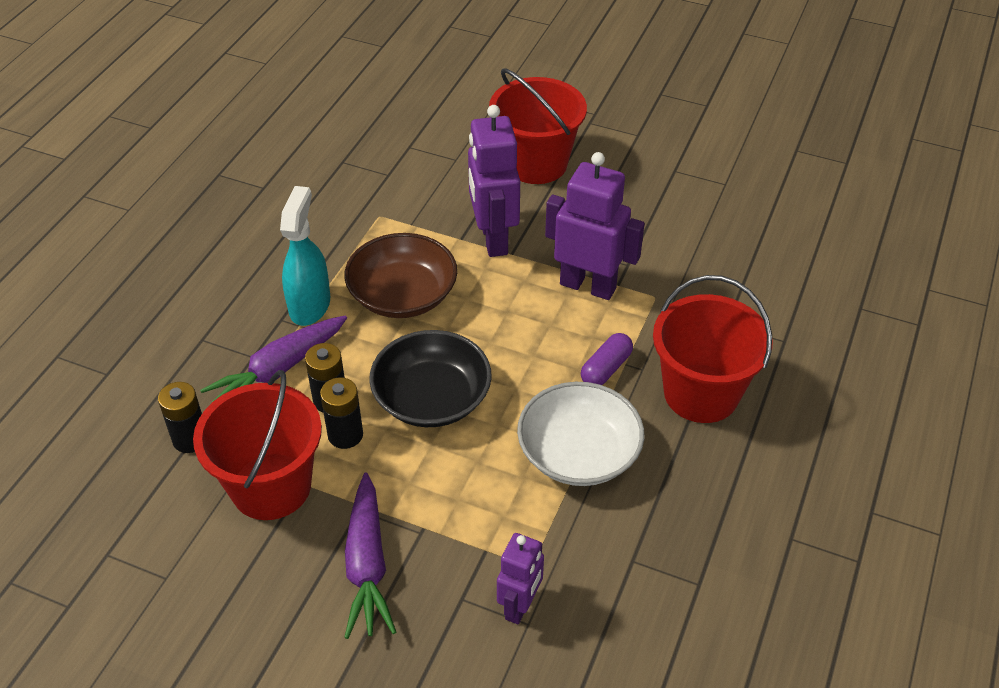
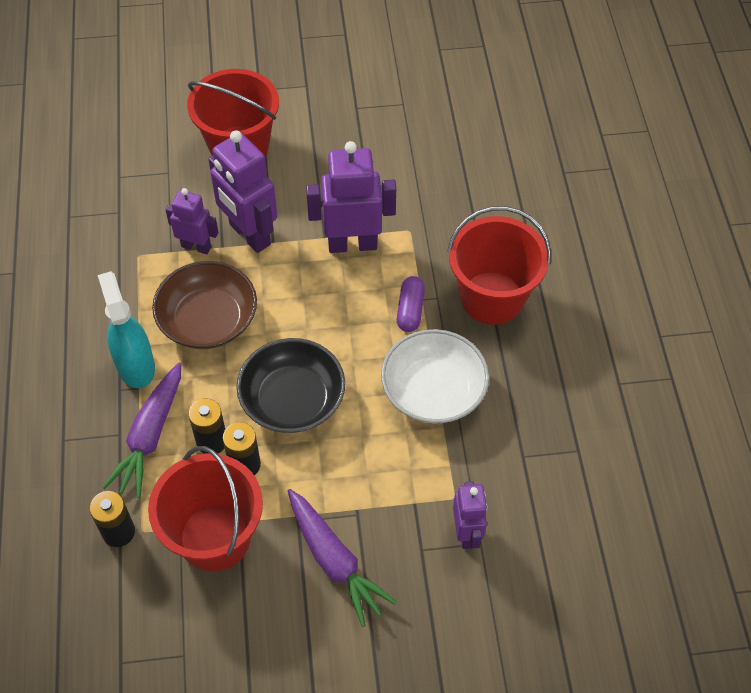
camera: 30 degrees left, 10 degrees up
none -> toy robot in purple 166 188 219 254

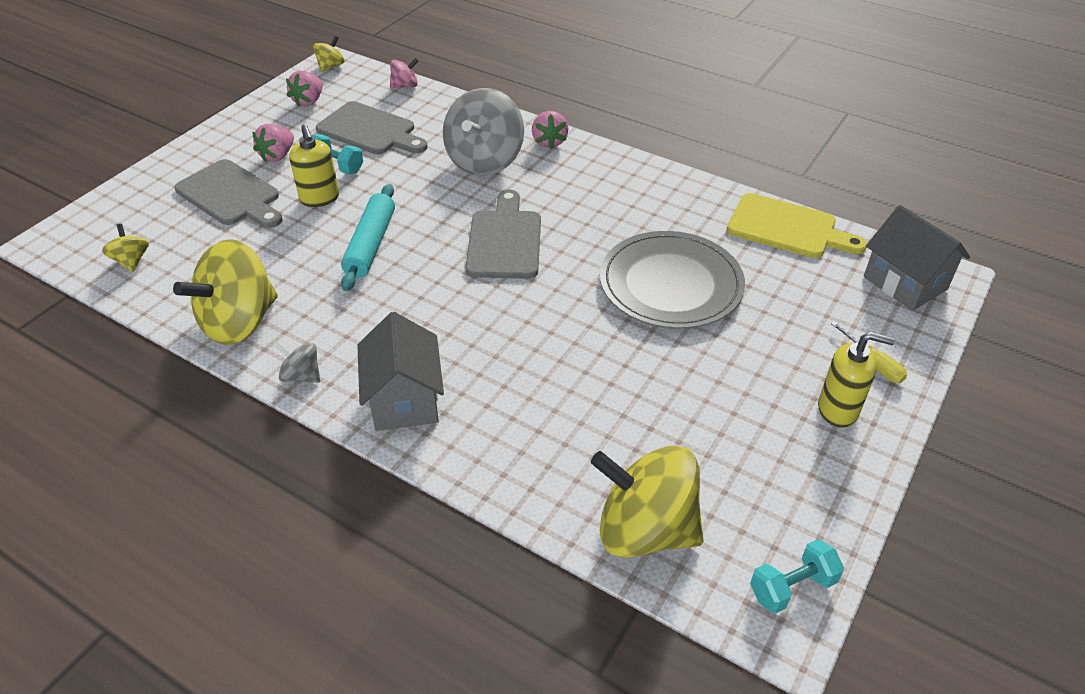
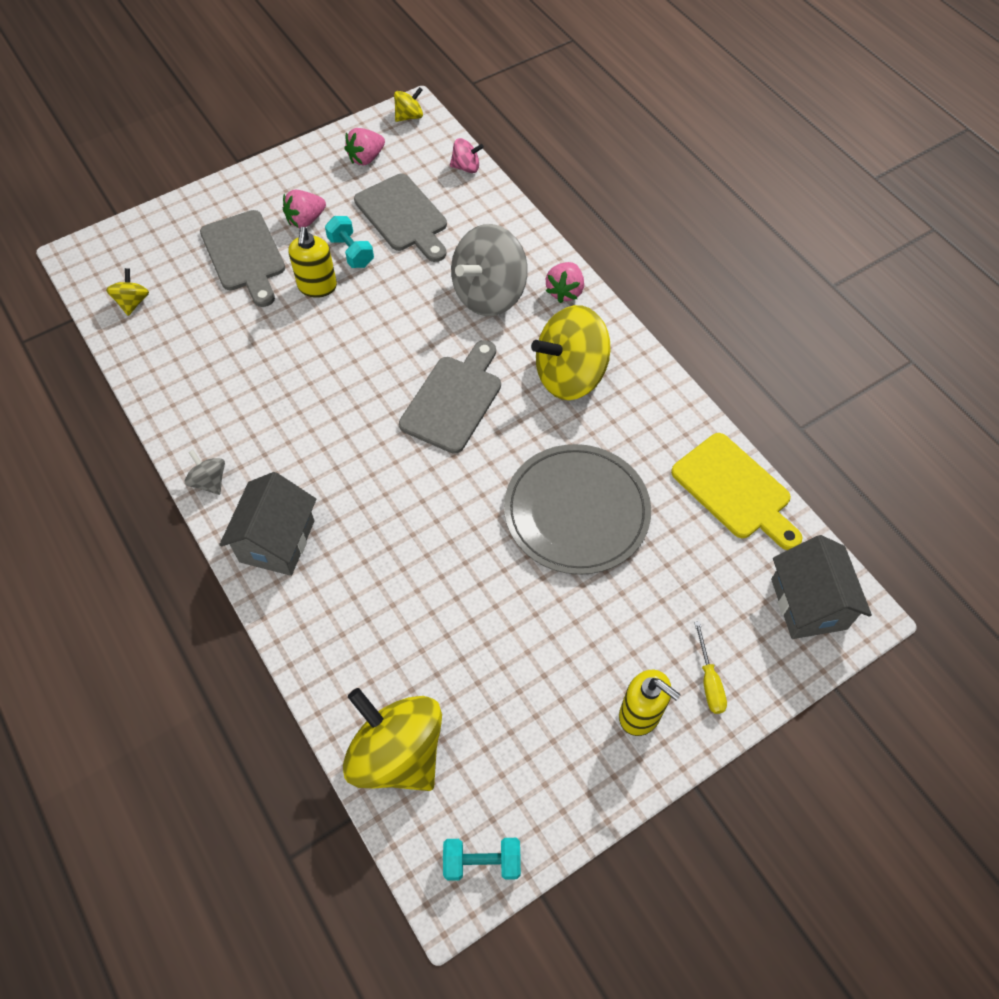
camera: 25 degrees right, 15 degrees up
dough roller in teal 341 184 395 291 -> none
spinning top in yellow 173 239 278 345 -> spinning top in yellow 531 305 610 400, relocated

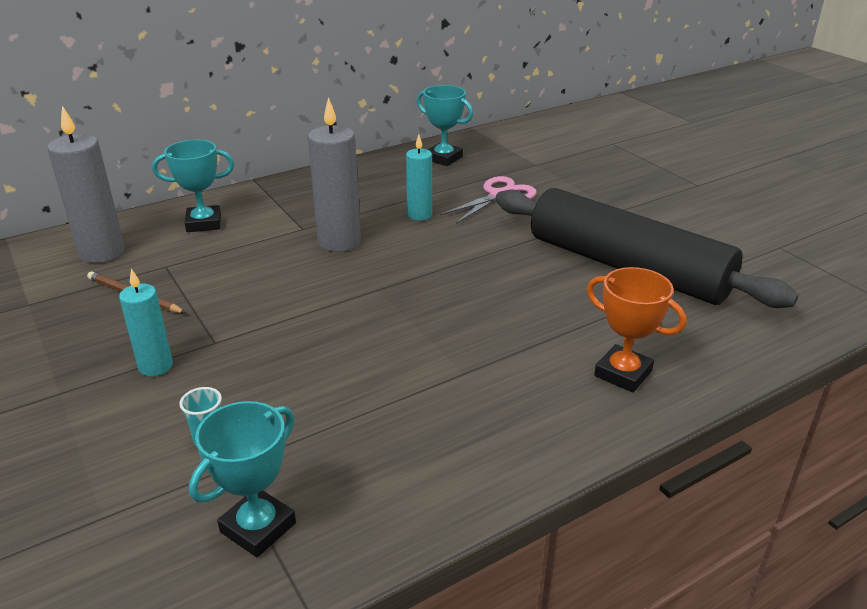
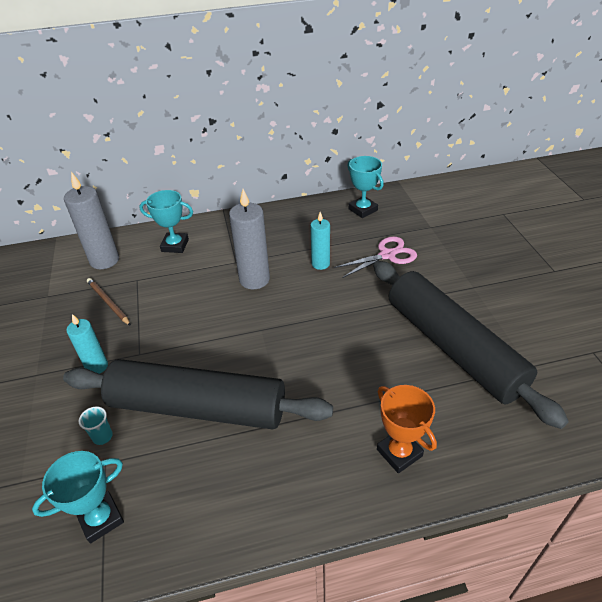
camera: 20 degrees right, 10 degrees up
none -> dough roller in ebony 63 359 333 429

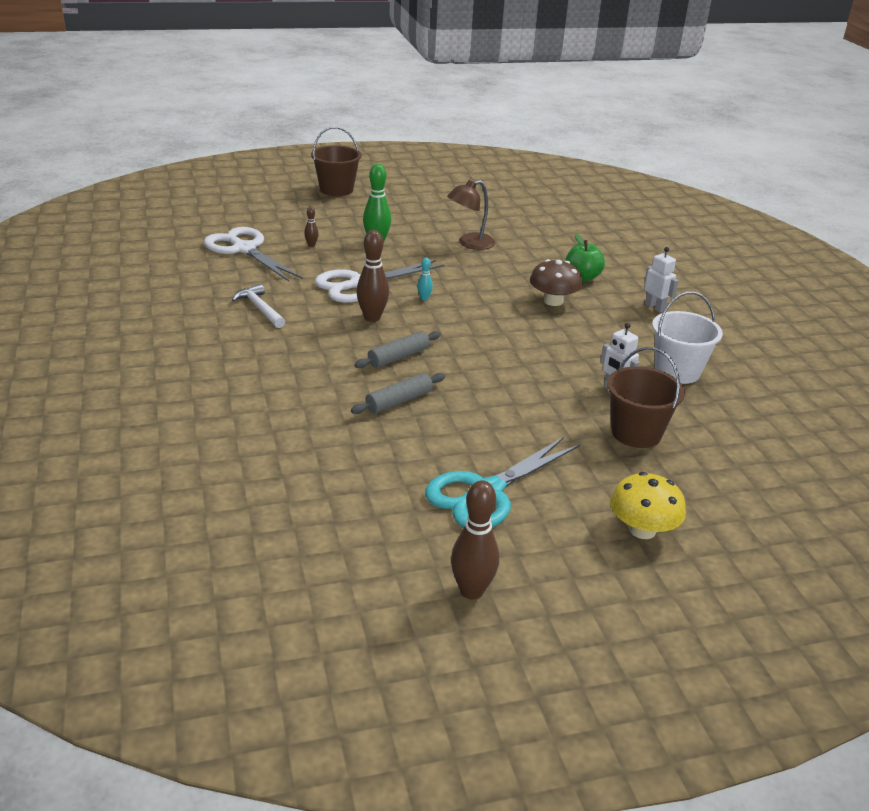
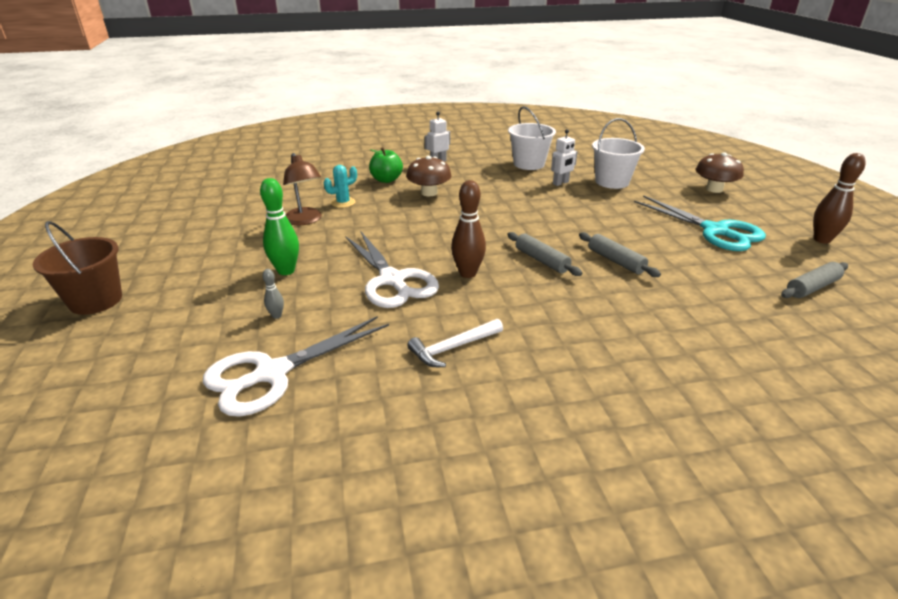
camera: 85 degrees left, 0 degrees up
skittle in teal 417 258 433 301 -> none
none -> cactus in teal 324 165 357 208
none -> dough roller in gray 781 262 848 298
skittle in brown 304 207 319 247 -> skittle in gray 262 269 284 319
bucket in brown 607 347 685 448 -> bucket in pure white 592 118 645 189
toadstool in yellow 610 472 686 539 -> toadstool in brown 696 152 744 193

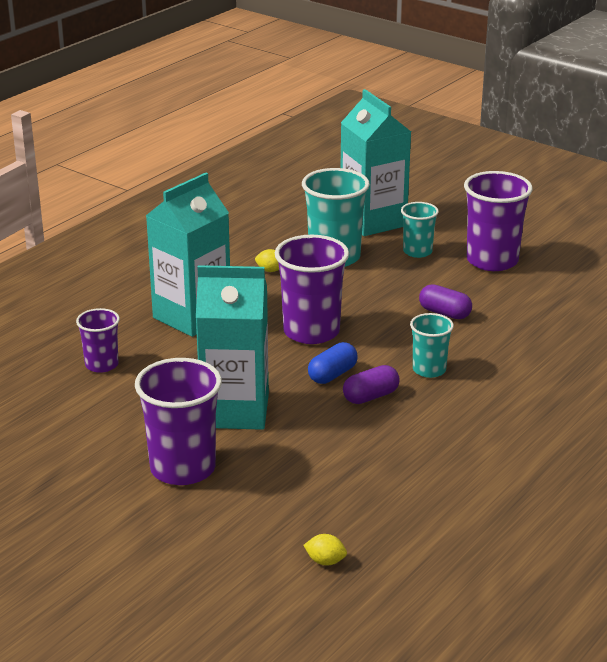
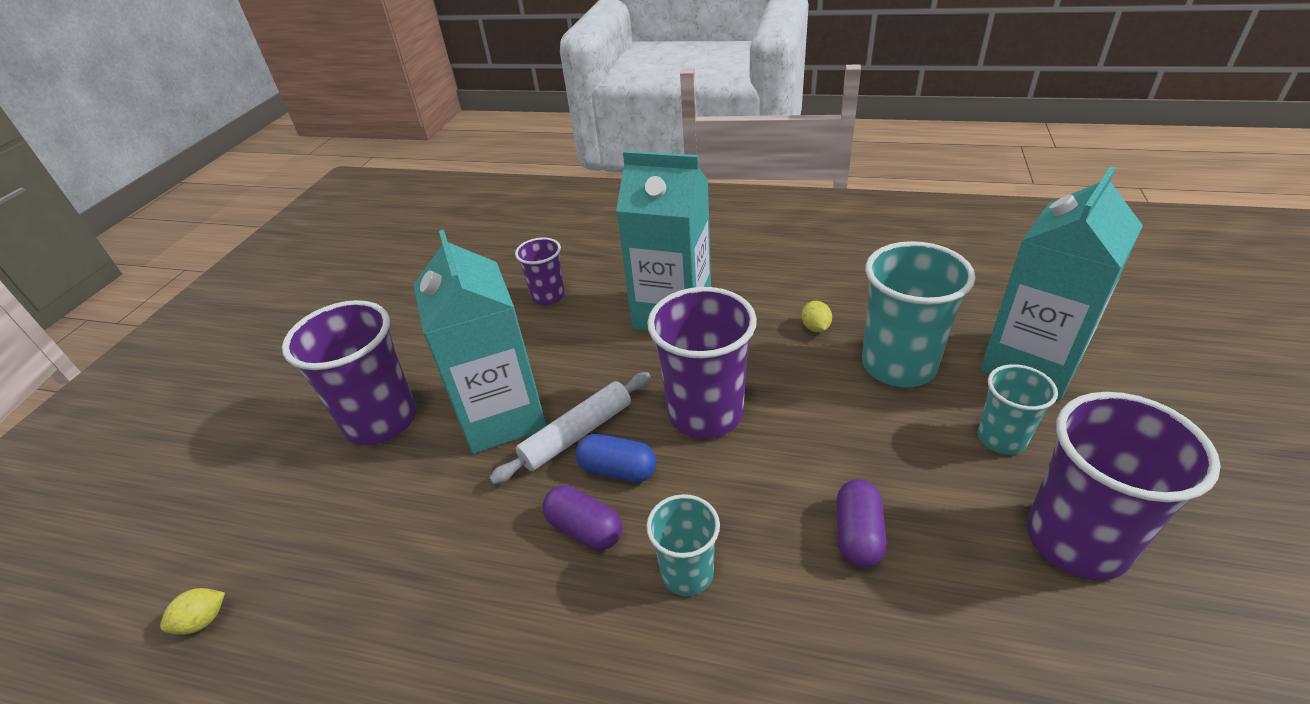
camera: 70 degrees right, 10 degrees up
none -> dough roller in pure white 489 372 651 484
lemon in yellow 303 534 347 565 -> lemon in yellow 160 588 225 635, 60 degrees clockwise

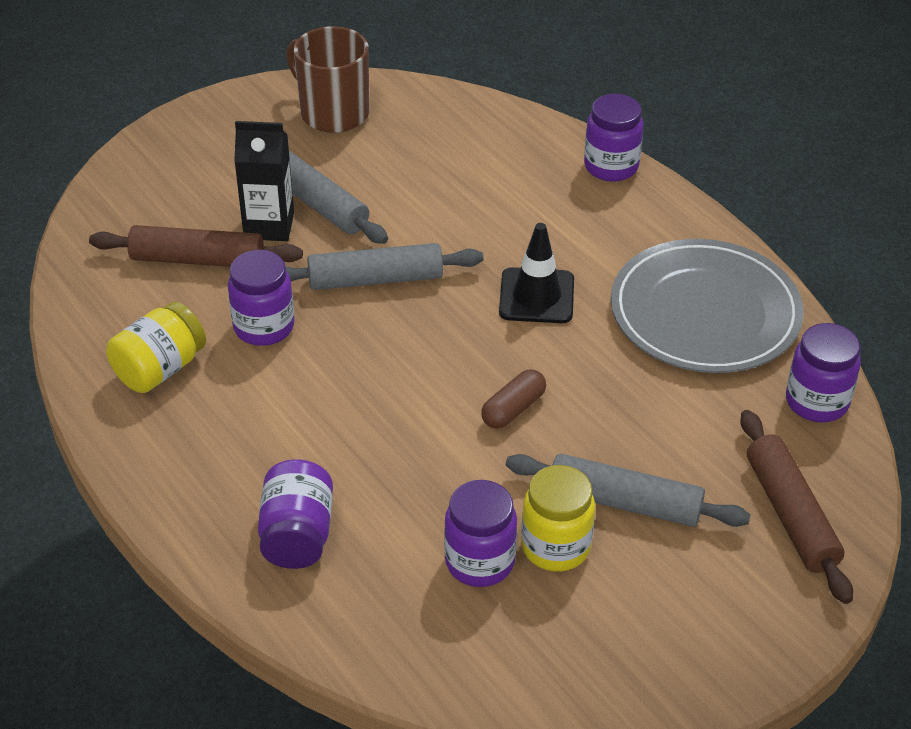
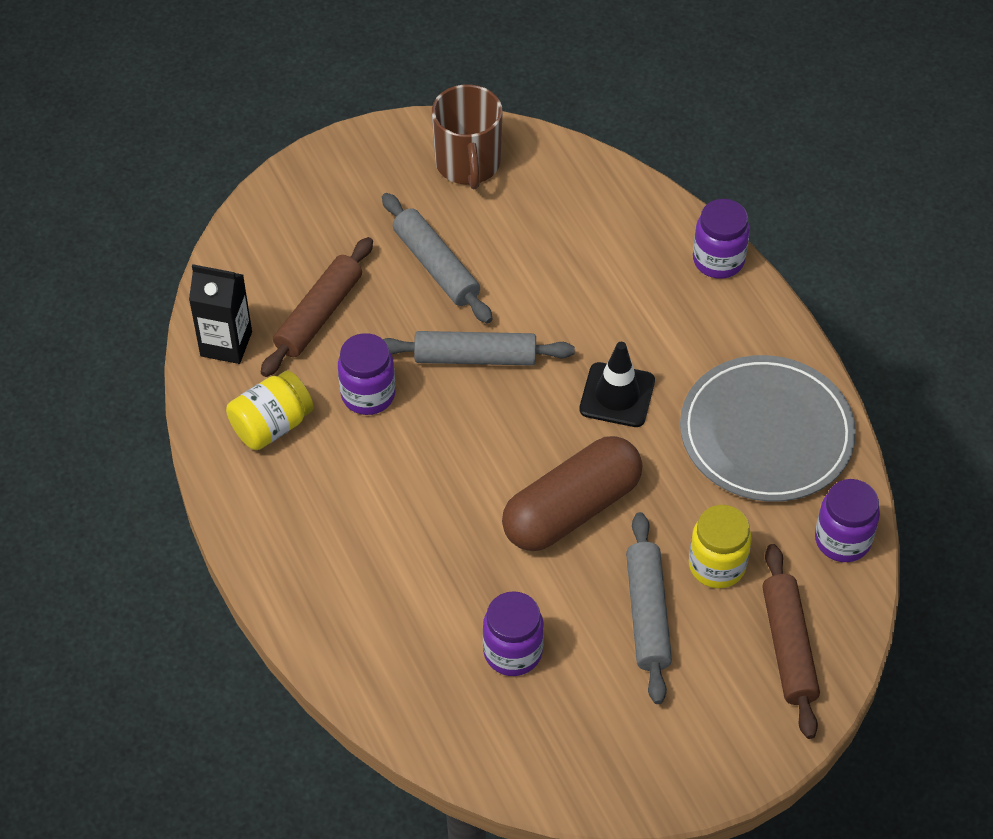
camera: 10 degrees right, 10 degrees up
jam jar in purple 258 459 333 569 -> none
carton in ebony 234 121 294 241 -> carton in ebony 189 264 252 364, relocated
jam jar in yellow 521 465 595 572 -> jam jar in yellow 689 505 752 588, relocated
dough roller in brown 89 225 303 267 -> dough roller in brown 261 237 373 377, 75 degrees counterclockwise
coffee mug in brown 286 26 369 133 -> coffee mug in brown 432 84 503 189, 150 degrees counterclockwise
dough roller in gray 506 454 751 527 -> dough roller in gray 626 512 672 704, 60 degrees clockwise
capsule in brown 481 369 546 429 -> capsule in brown 502 436 642 551, x2.22

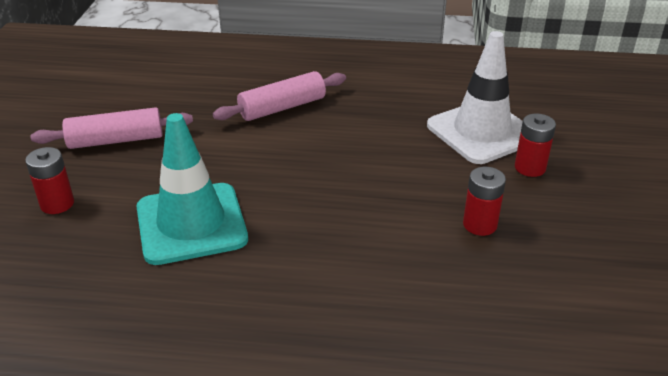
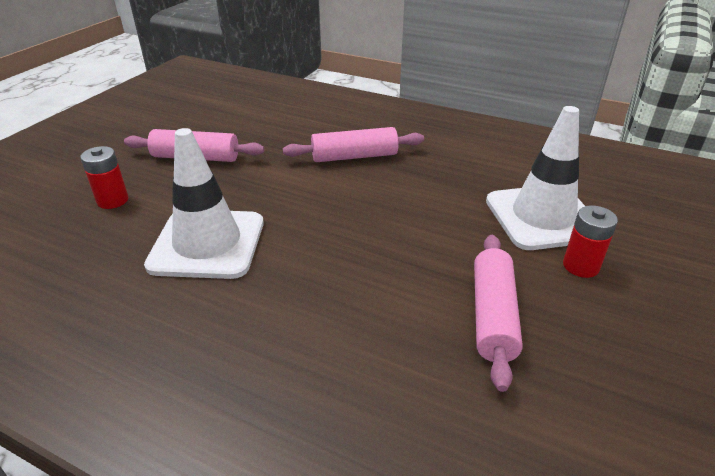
camera: 20 degrees right, 0 degrees up
power cell in crimson 463 167 506 236 -> dough roller in rosy 474 235 523 392
road cone in teal 136 113 248 265 -> road cone in pure white 144 128 264 279

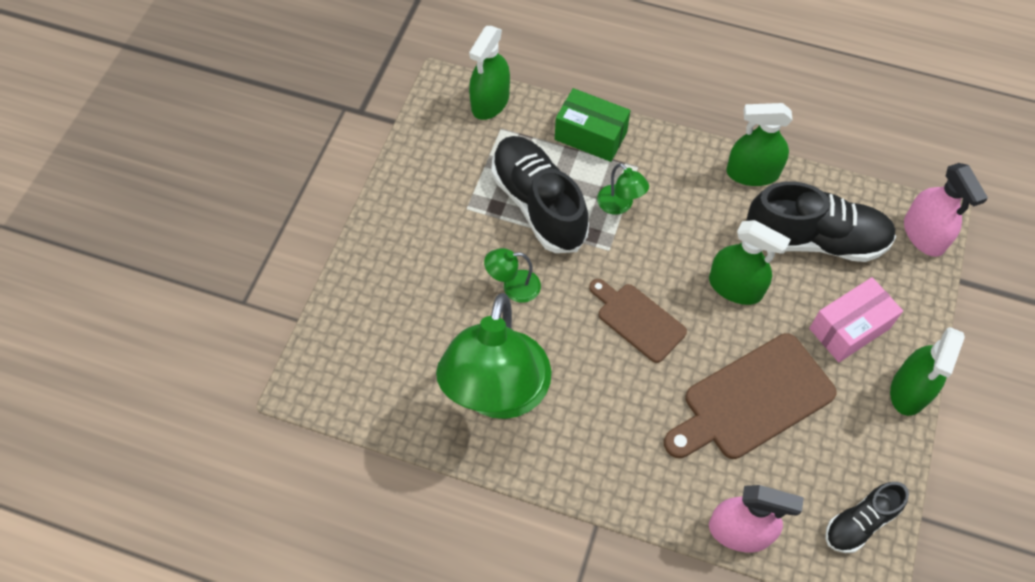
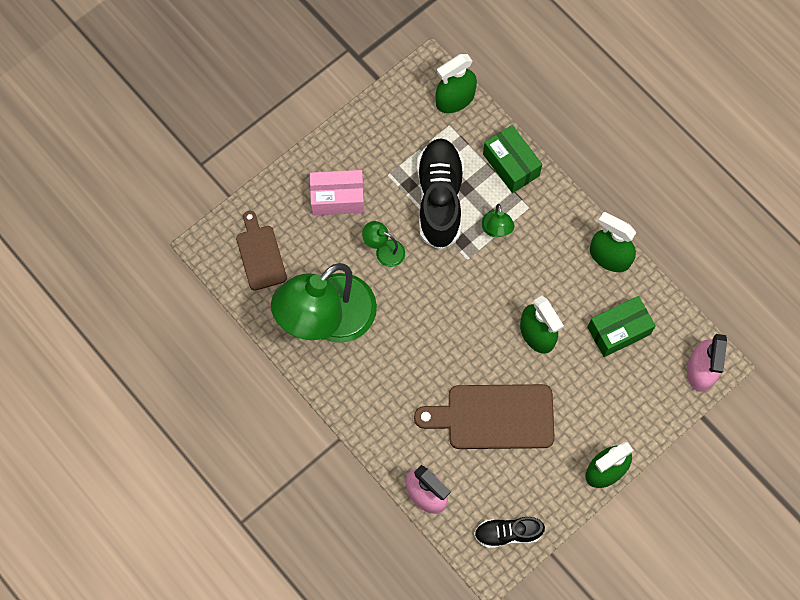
camera: 30 degrees right, 10 degrees up
cutting board in brown 589 279 687 363 -> cutting board in brown 236 211 287 291, relocated
package in rosy 809 277 903 362 -> package in rosy 310 170 364 215, relocated
lace-up shoe in ebony 746 181 896 262 -> package in leaf-green 587 296 656 357

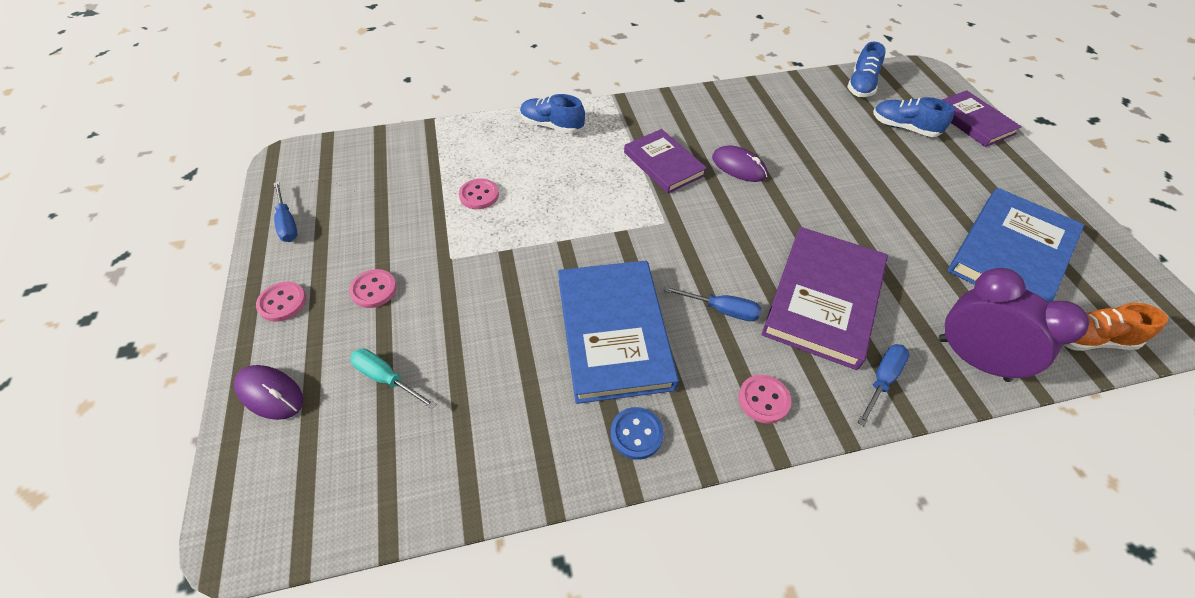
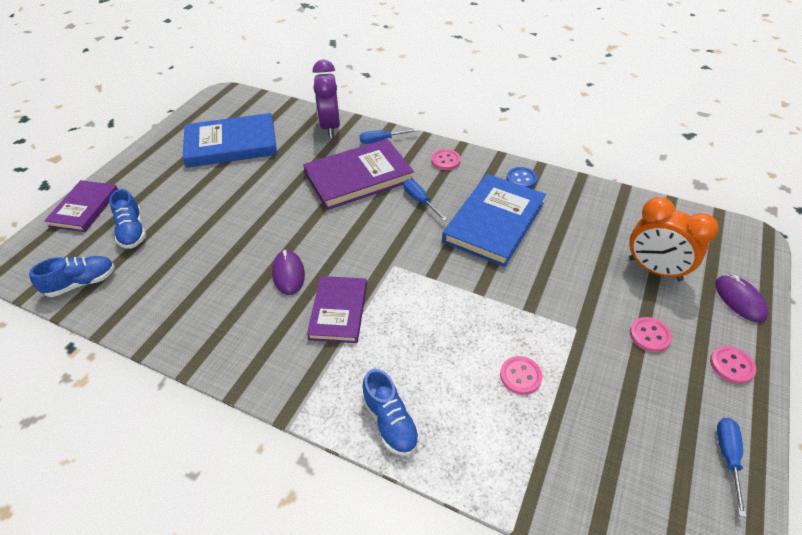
camera: 140 degrees left, 5 degrees down
lace-up shoe in orange-coloured 1063 303 1168 351 -> none
hand screwdriver in teal 350 349 436 409 -> alarm clock in orange-coloured 629 197 719 281

